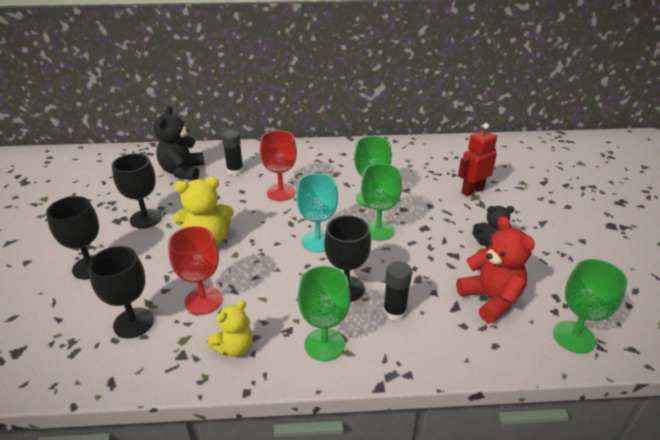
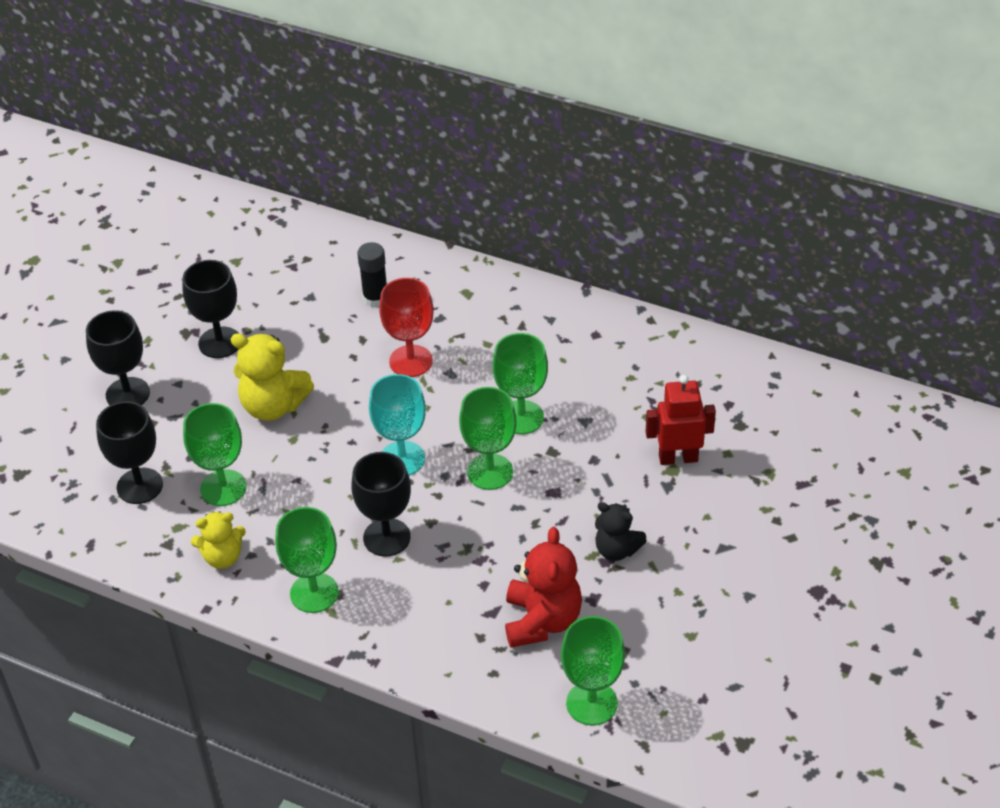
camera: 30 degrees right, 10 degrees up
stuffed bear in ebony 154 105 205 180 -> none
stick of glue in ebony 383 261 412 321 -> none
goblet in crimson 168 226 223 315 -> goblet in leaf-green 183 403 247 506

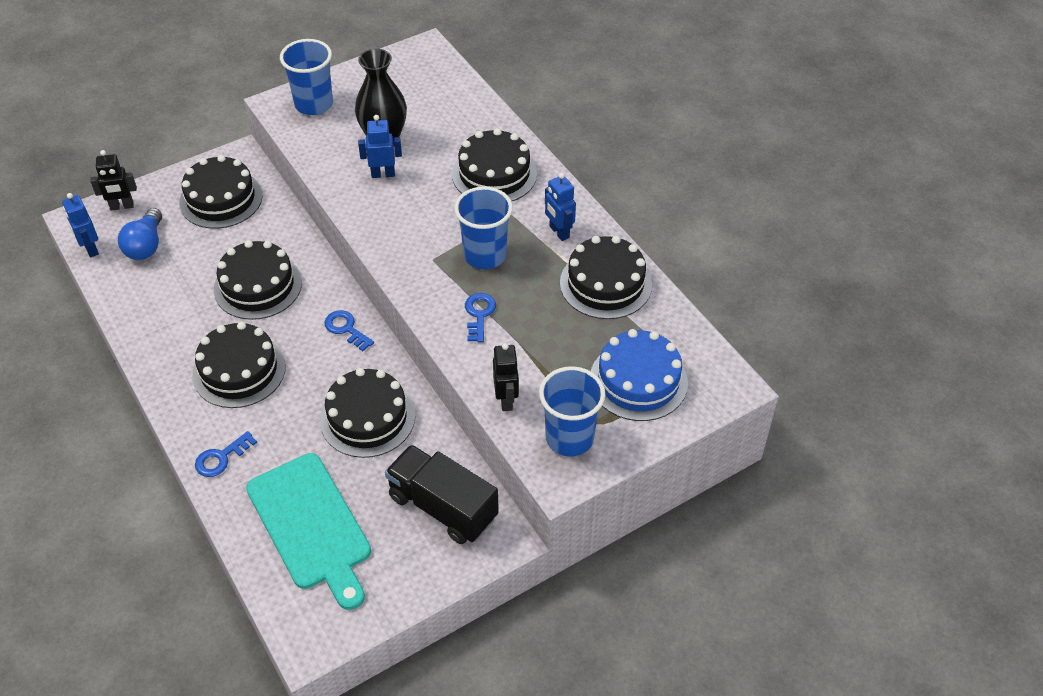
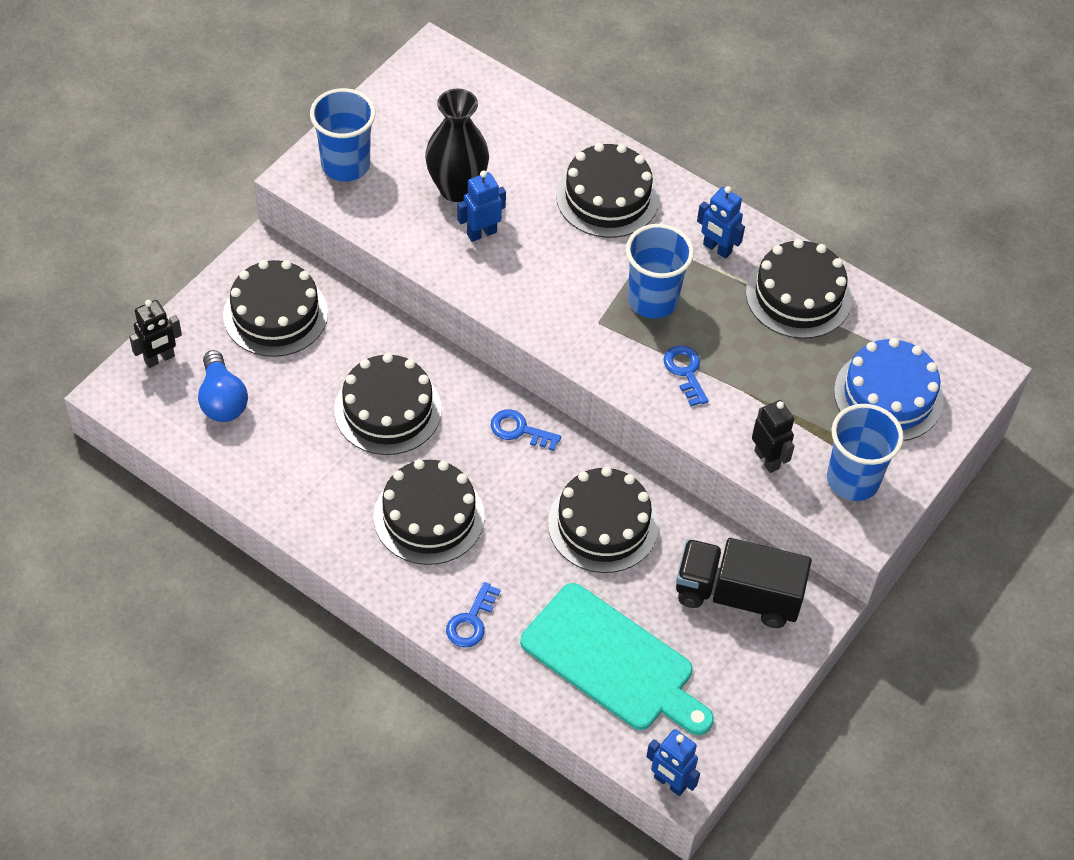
camera: 25 degrees left, 5 degrees up
toy robot in royal blue 62 193 99 257 -> toy robot in royal blue 646 729 700 796, relocated

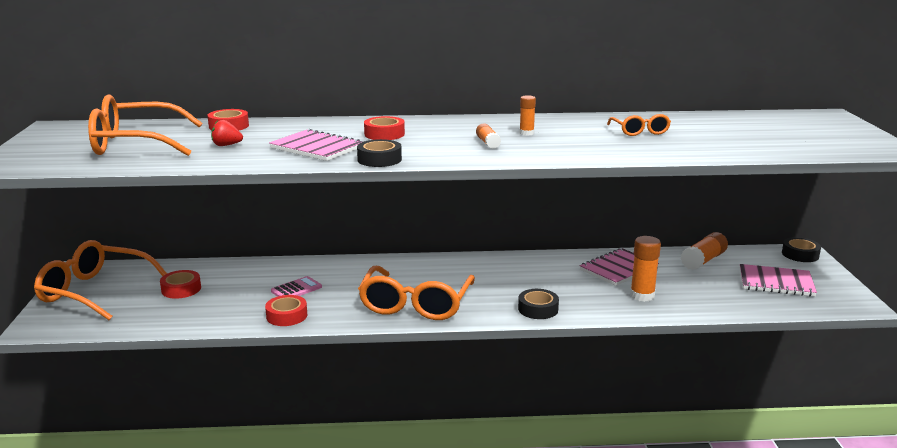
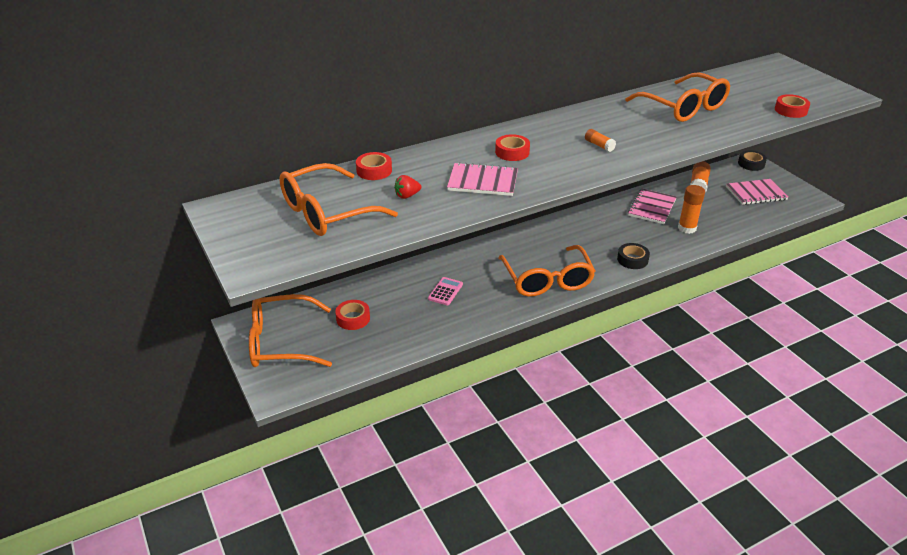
camera: 25 degrees left, 15 degrees up
sticky tape in ebony 357 139 402 167 -> none
stick of glue in orange-coloured 519 95 536 135 -> none
sticky tape in crimson 265 295 307 326 -> sticky tape in crimson 775 94 810 118, relocated
spectacles in orange-coloured 607 114 671 136 -> spectacles in orange-coloured 625 72 730 122, x2.00

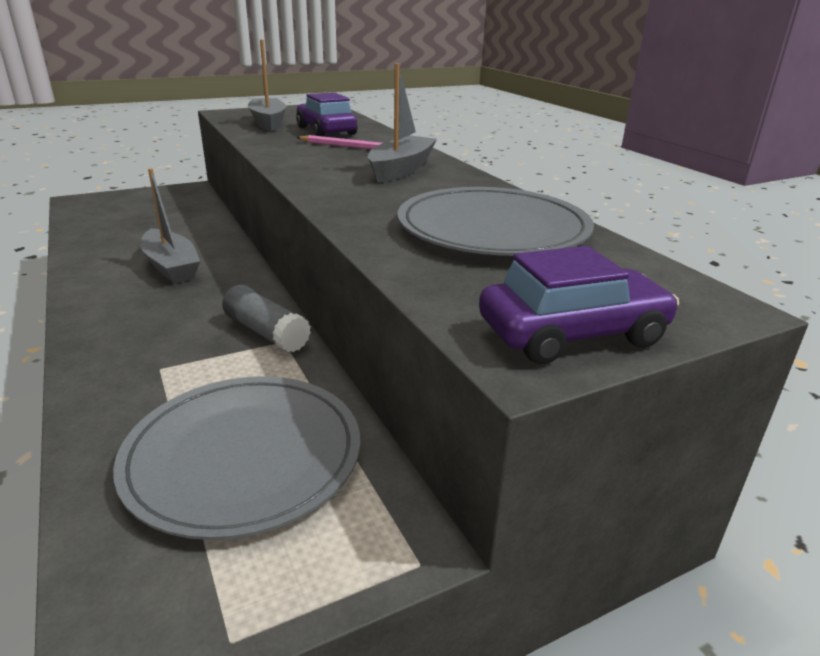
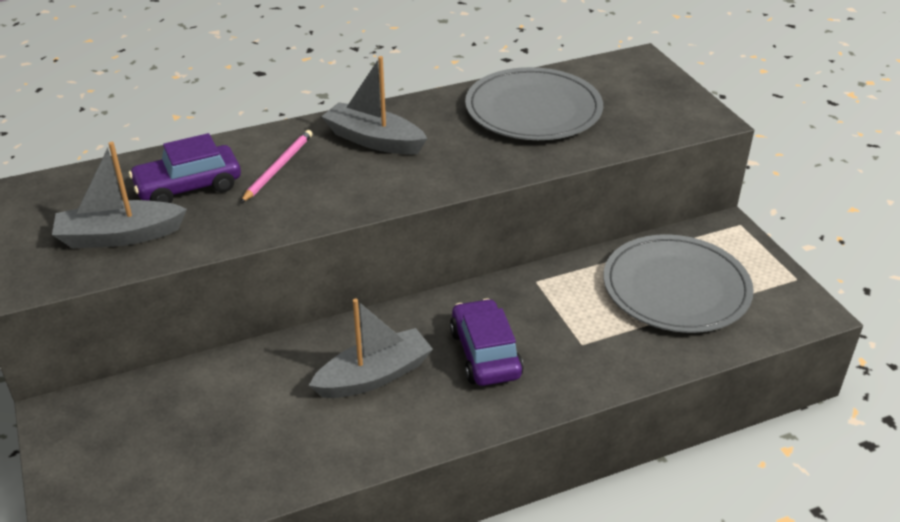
camera: 85 degrees left, 10 degrees up
stick of glue in gray 222 285 311 352 -> none
automobile in purple 479 246 679 364 -> automobile in purple 450 298 524 386, relocated

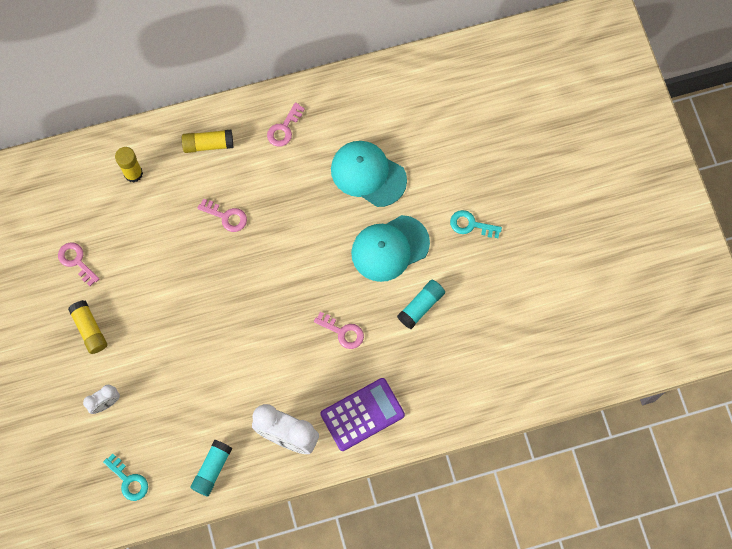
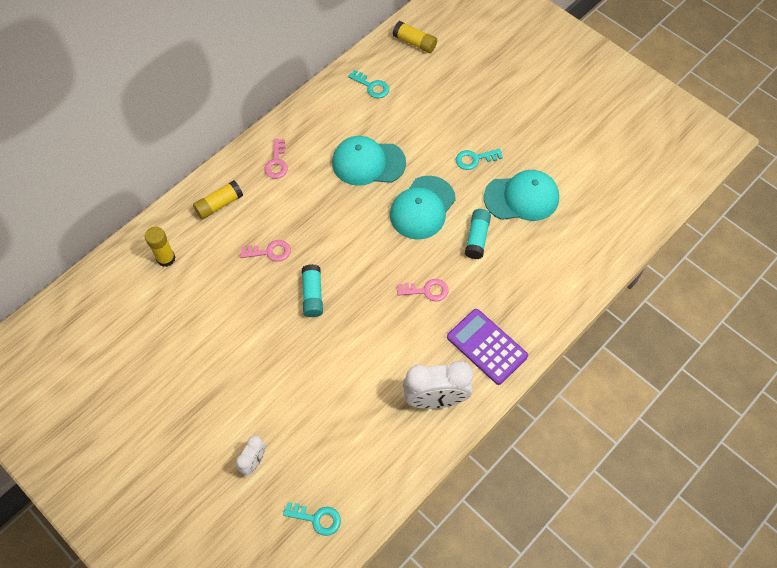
camera: 30 degrees left, 10 degrees down
latchkey in rosy 58 242 99 286 -> none
none -> latchkey in teal 348 70 389 98
none -> cap in teal 484 170 559 221
stick of glue in yellow 68 300 107 354 -> stick of glue in yellow 393 21 437 53, relocated
stick of glue in teal 190 440 232 496 -> stick of glue in teal 302 264 323 317, relocated
adding machine in purple 321 378 405 451 -> adding machine in purple 447 309 528 385, 75 degrees counterclockwise

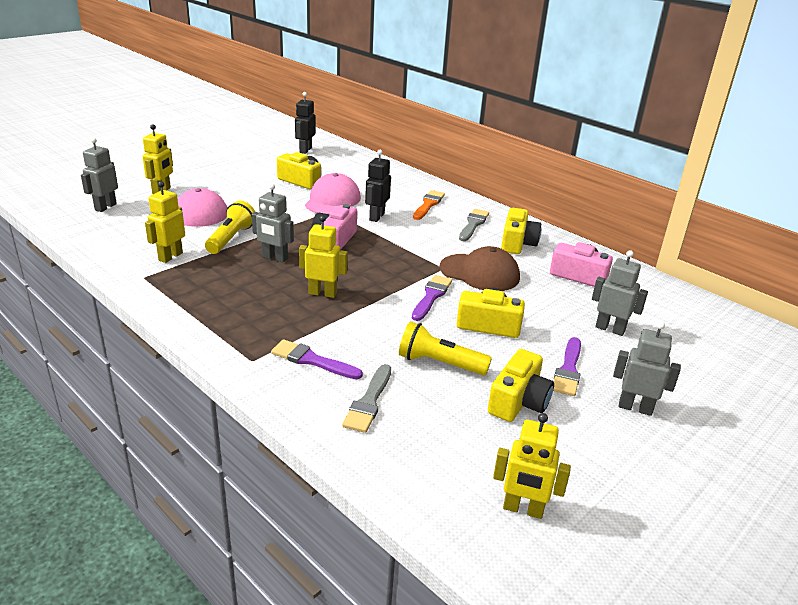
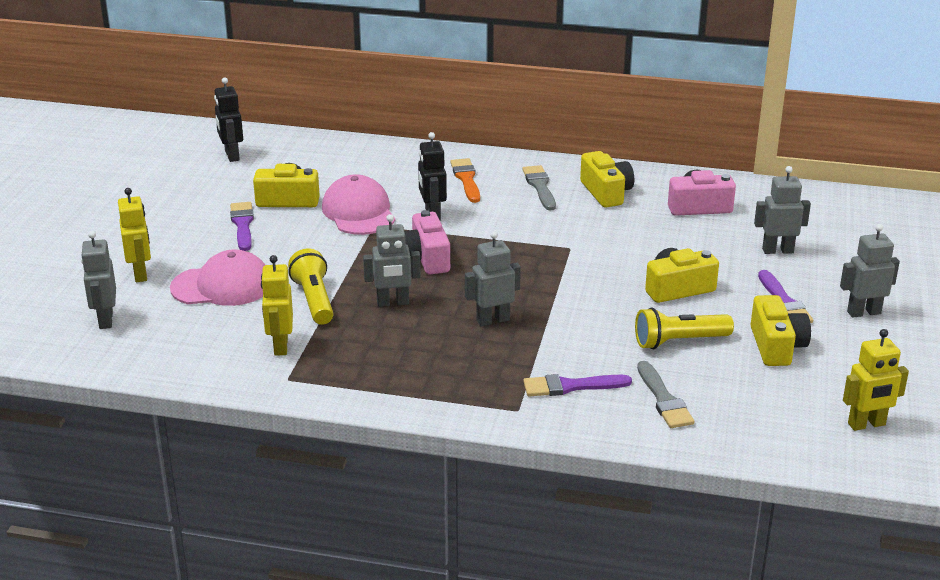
camera: 30 degrees left, 0 degrees up
cap in brown 440 246 520 291 -> none
brush in purple 412 275 452 321 -> brush in purple 230 202 254 251, relocated
toy robot in yellow 299 215 348 298 -> toy robot in gray 465 231 521 326

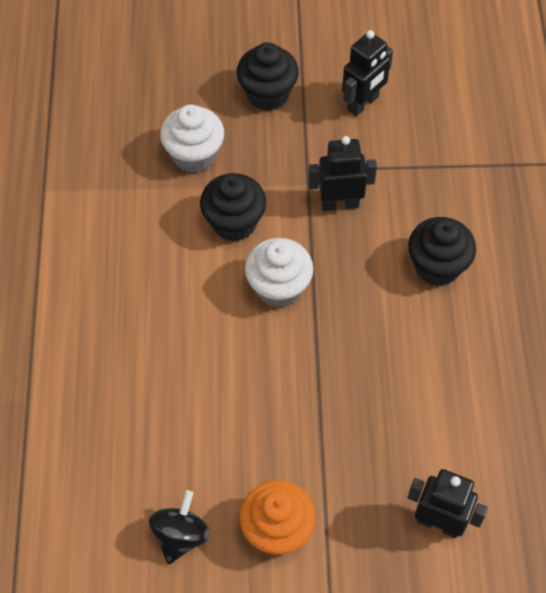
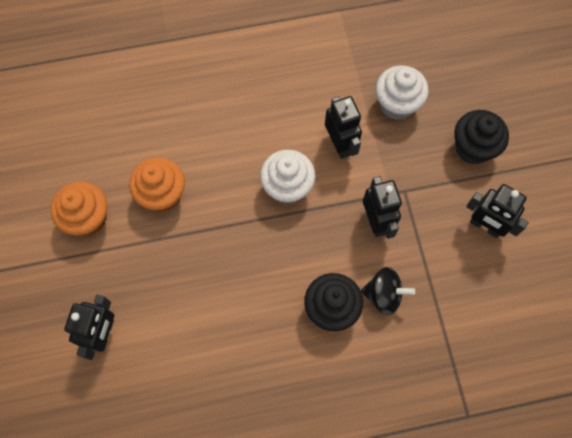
camera: 80 degrees right, 10 degrees up
none -> fairy cake in orange-coloured 129 157 185 212
spinning top in ebony 149 490 210 564 -> spinning top in ebony 361 267 415 316, relocated
fairy cake in ebony 200 173 266 242 -> toy robot in ebony 325 96 362 159

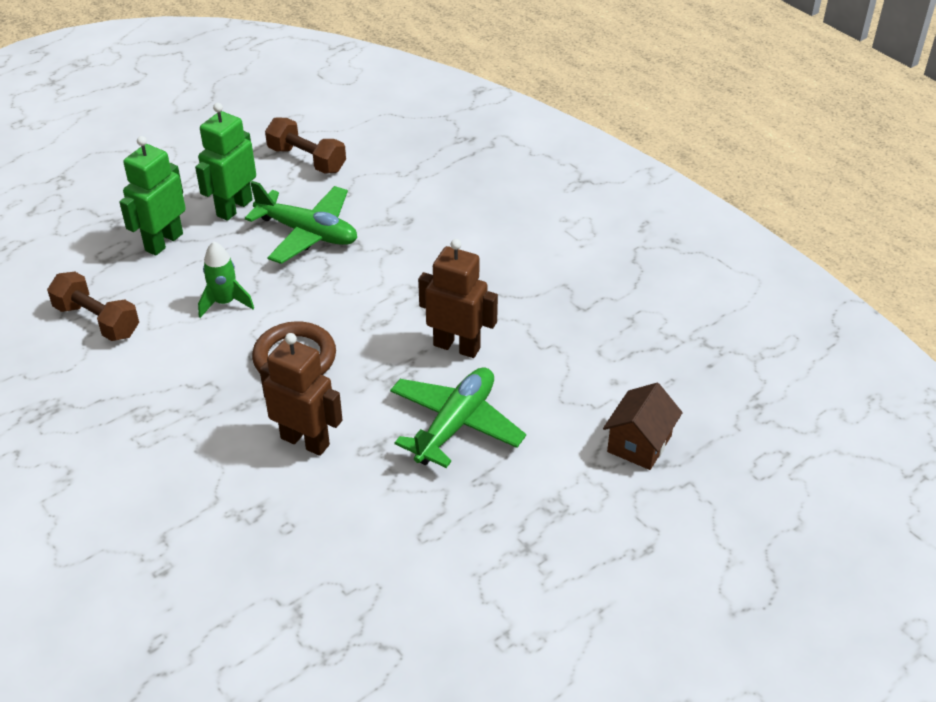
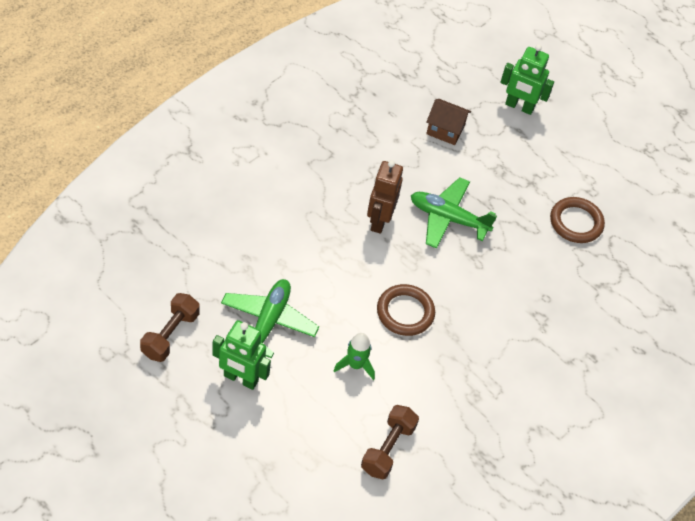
camera: 105 degrees left, 10 degrees up
toy robot in brown 260 333 343 456 -> none
none -> torus in brown 550 197 605 243
toy robot in leaf-green 119 136 186 256 -> toy robot in leaf-green 500 44 554 115, relocated

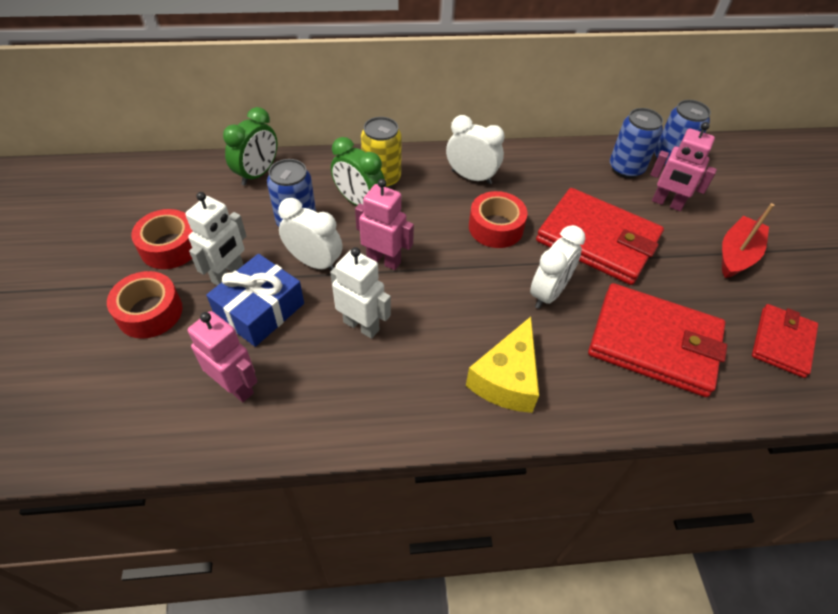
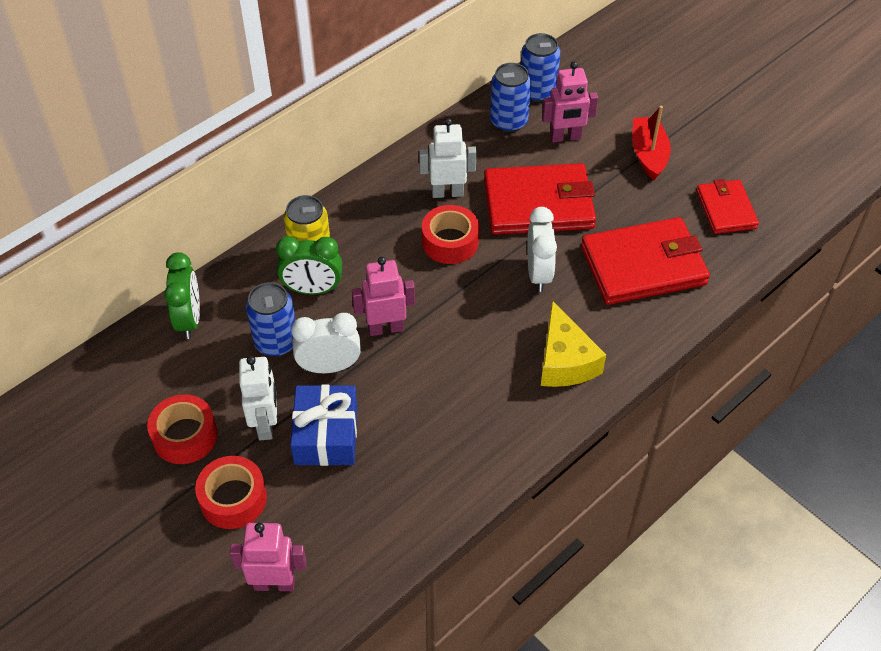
camera: 35 degrees left, 0 degrees up
alarm clock in pure white 446 115 505 184 -> none
toy robot in rosy 187 311 258 402 -> toy robot in rosy 230 523 307 591, relocated
toy robot in pure white 330 247 391 339 -> toy robot in pure white 419 118 477 198, relocated

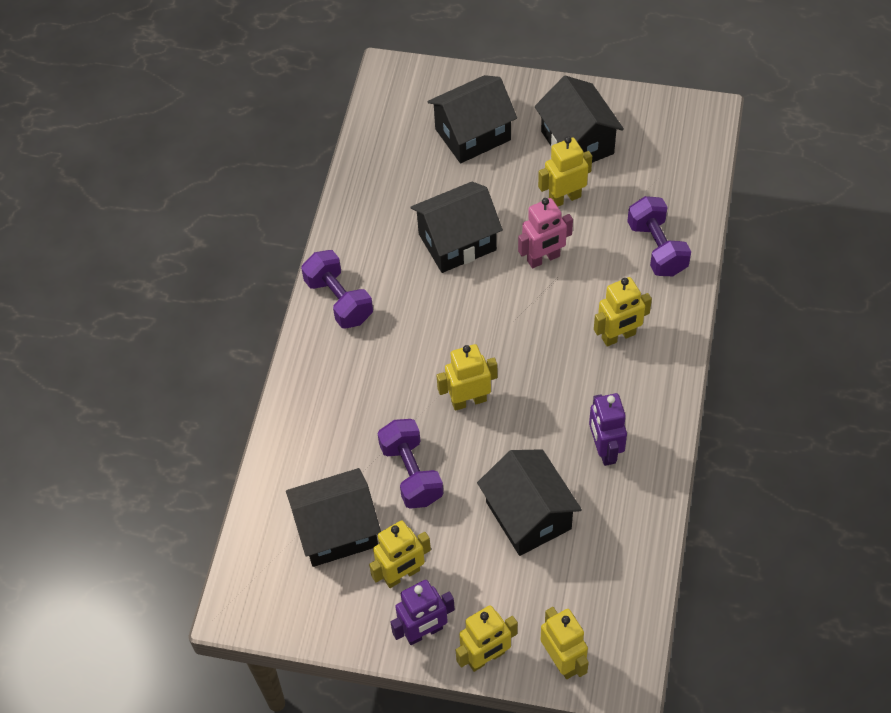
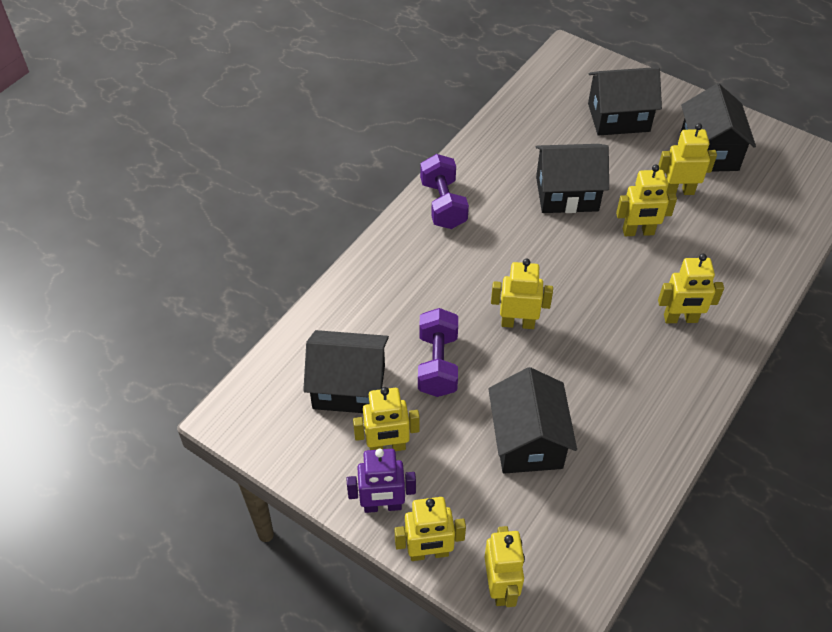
camera: 20 degrees right, 5 degrees down
toy robot in purple 589 393 627 466 -> none
hand weight in purple 627 196 691 276 -> none
toy robot in rosy 518 198 573 268 -> toy robot in yellow 616 164 677 236

